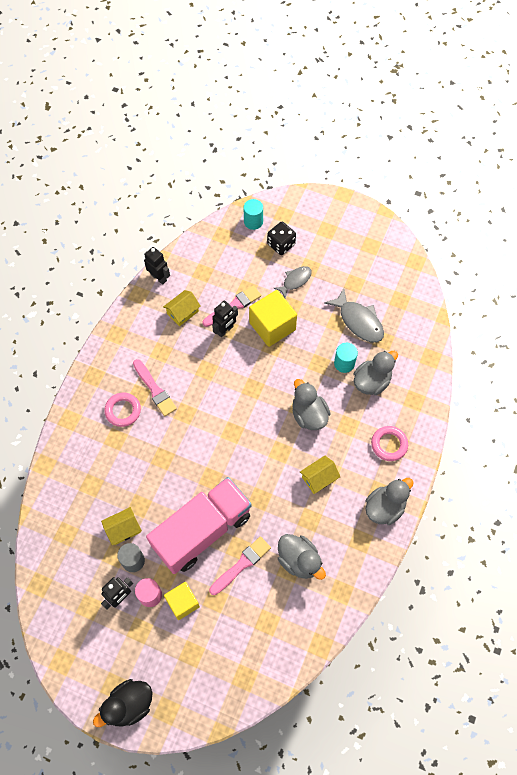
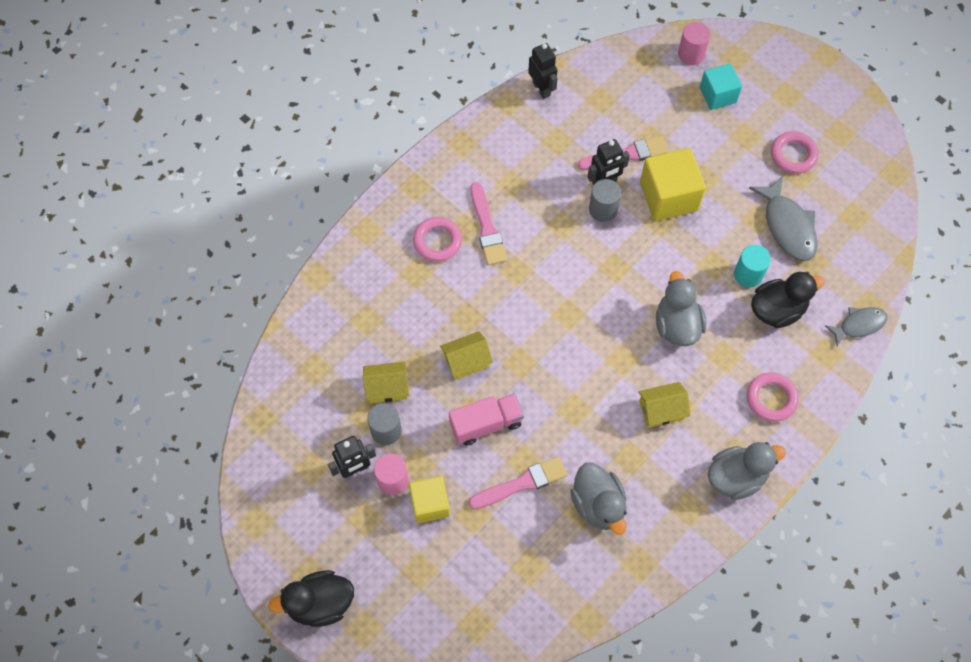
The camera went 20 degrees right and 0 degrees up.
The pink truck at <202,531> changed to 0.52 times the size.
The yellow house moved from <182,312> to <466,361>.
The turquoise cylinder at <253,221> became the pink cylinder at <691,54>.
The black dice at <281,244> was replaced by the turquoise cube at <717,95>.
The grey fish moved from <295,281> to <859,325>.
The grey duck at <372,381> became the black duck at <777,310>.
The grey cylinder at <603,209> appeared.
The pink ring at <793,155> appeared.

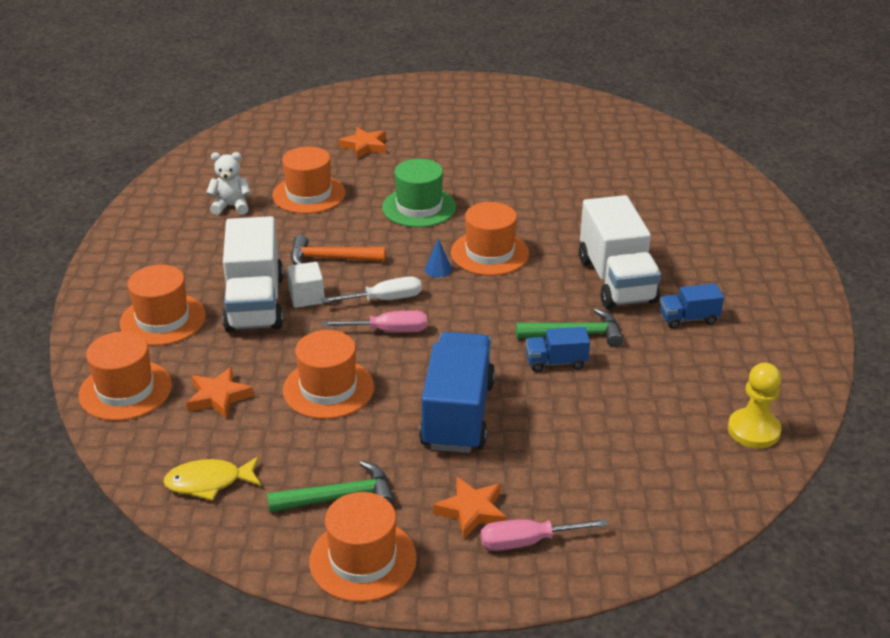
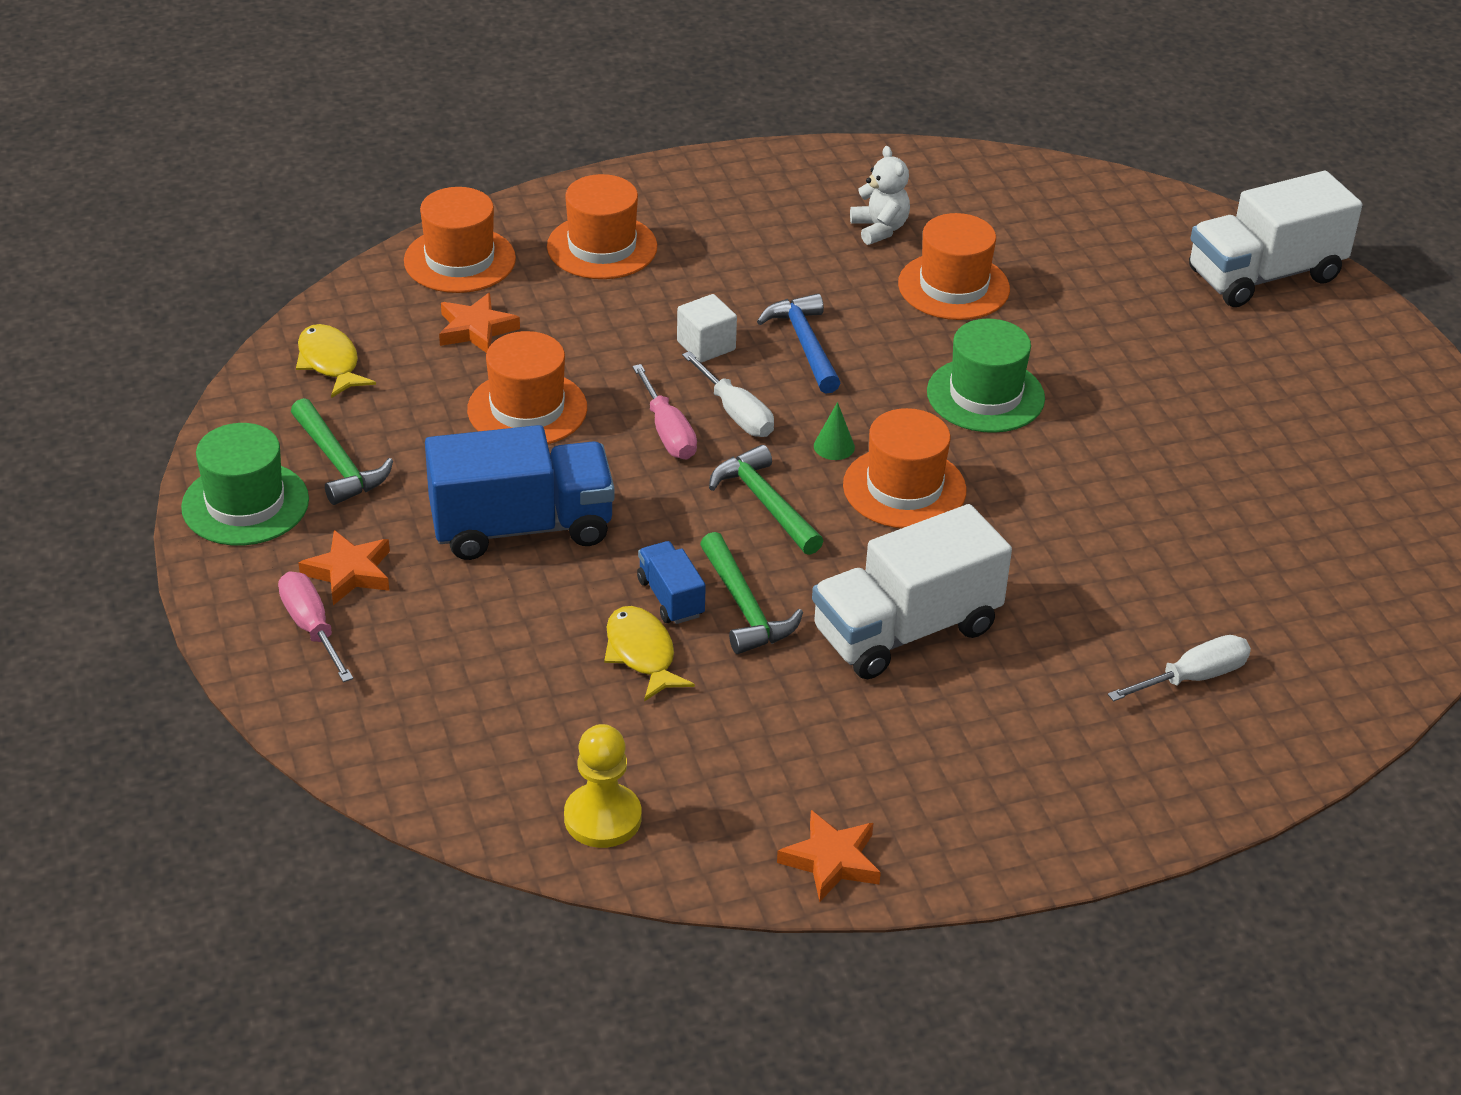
The camera went 70 degrees right and 5 degrees up.
The white truck moved from <255,303> to <1264,276>.
The orange hammer at <330,259> became the blue hammer at <804,344>.
The orange hat at <363,560> became the green hat at <245,504>.
The orange star moved from <364,146> to <831,860>.
The blue cone at <438,269> became the green cone at <834,446>.
The blue truck at <688,319> disappeared.
The yellow fish at <642,654> appeared.
The green hammer at <765,503> appeared.
The white screwdriver at <1193,678> appeared.

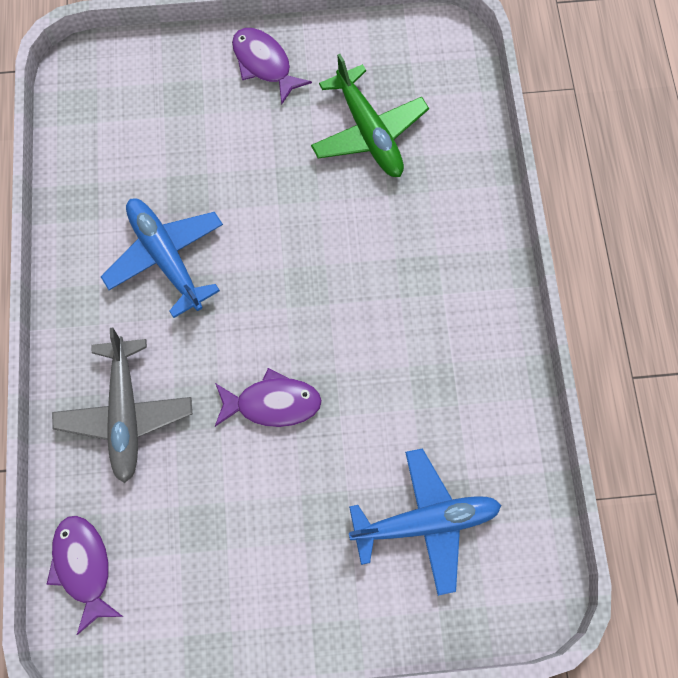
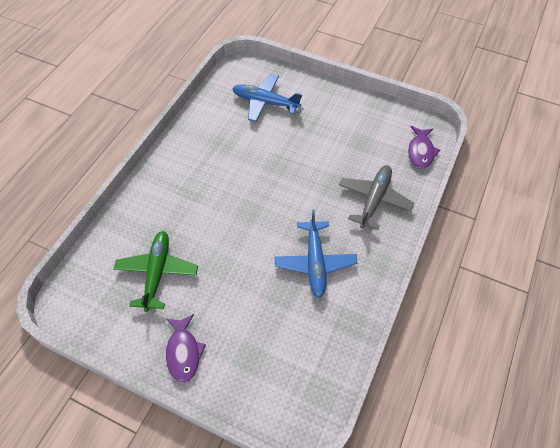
The camera went 150 degrees left and 15 degrees down.
The purple fish at <272,403> disappeared.

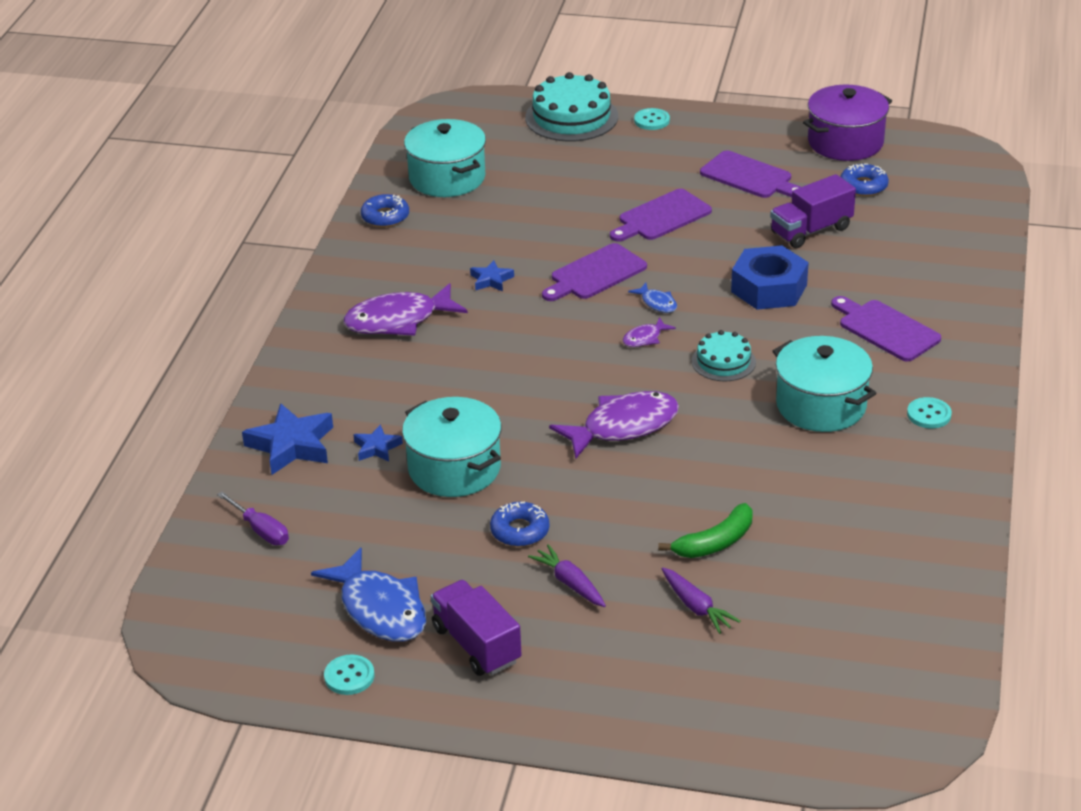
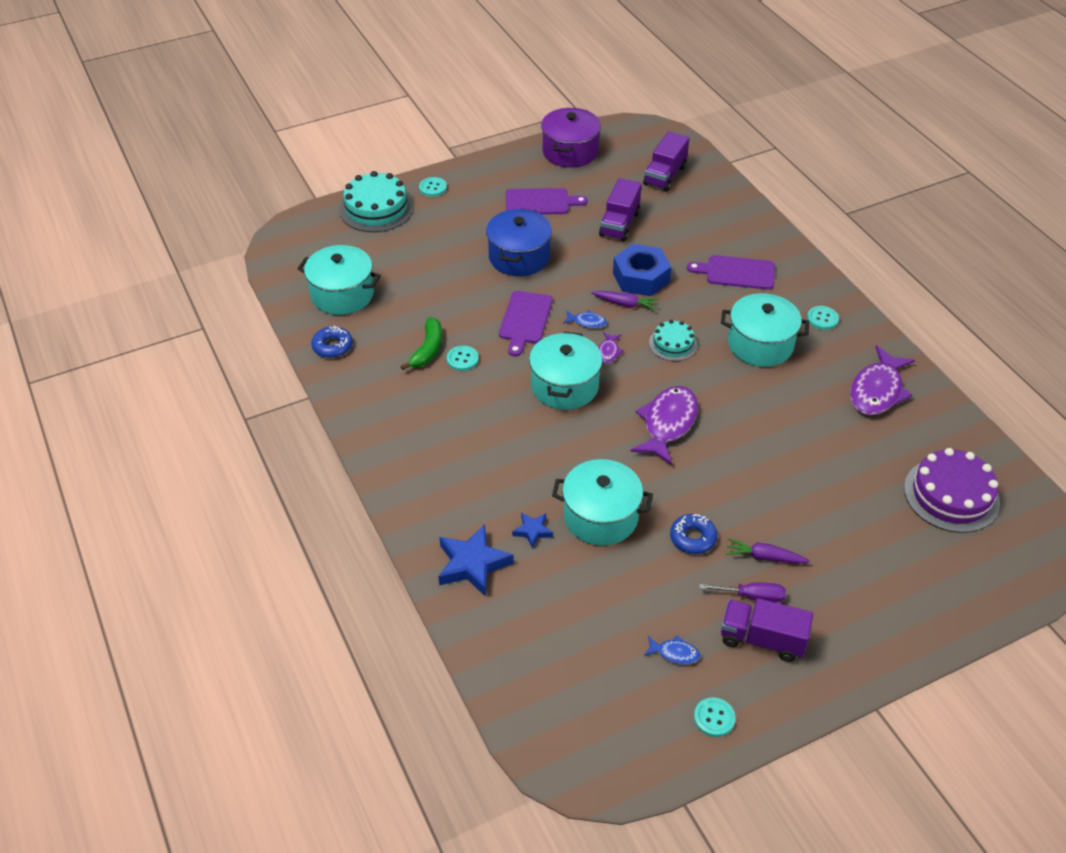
The camera went 40 degrees left and 10 degrees up.
The purple screwdriver moved from <260,530> to <751,596>.
The blue fish at <380,609> changed to 0.47 times the size.
The purple fish moved from <398,320> to <877,390>.
The blue star at <491,280> was replaced by the turquoise button at <462,359>.
The purple cutting board at <661,217> was replaced by the blue pot at <519,257>.
The green banana moved from <715,542> to <428,349>.
The purple carrot moved from <696,607> to <625,304>.
The blue donut at <863,186> disappeared.
The turquoise pot at <564,386> appeared.
The purple truck at <665,175> appeared.
The purple cake at <951,495> appeared.

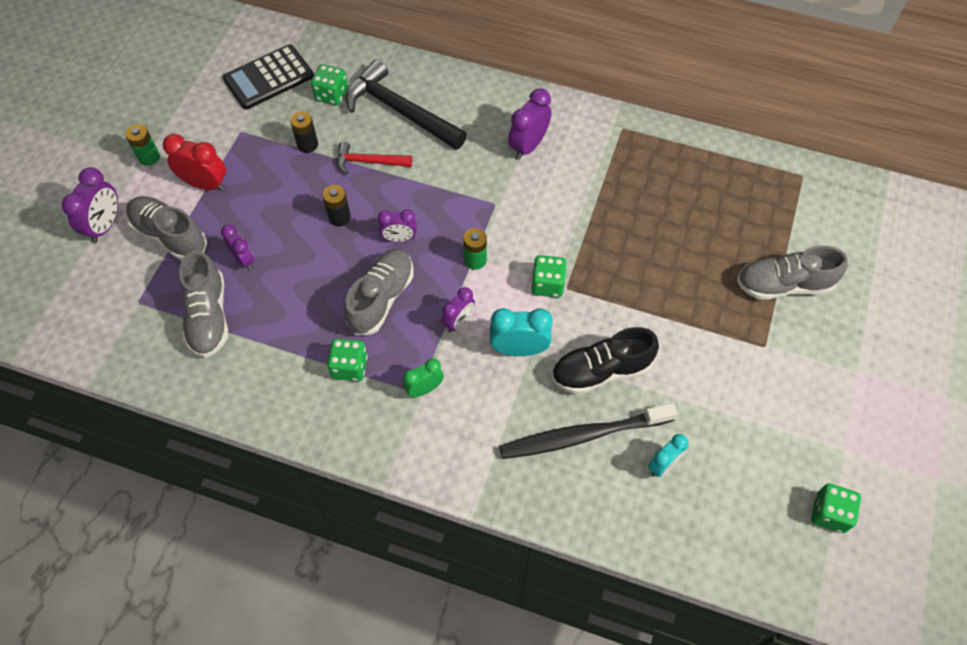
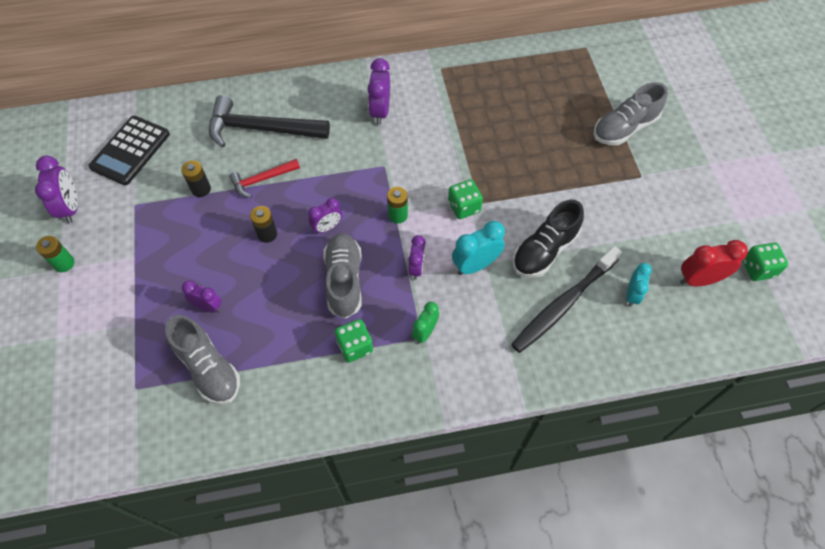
The camera went 30 degrees left and 0 degrees up.
The purple clock moved from <105,226> to <71,207>.
The grey shoe at <170,236> disappeared.
The red clock moved from <205,184> to <699,280>.
The green dice at <331,95> disappeared.

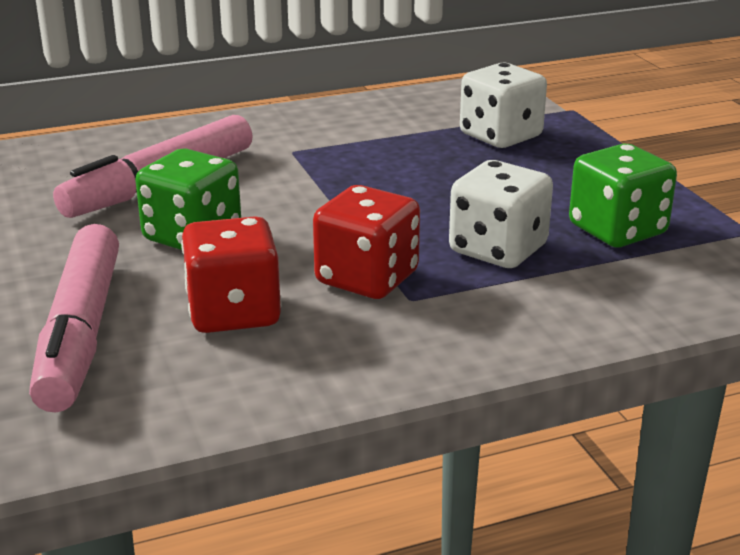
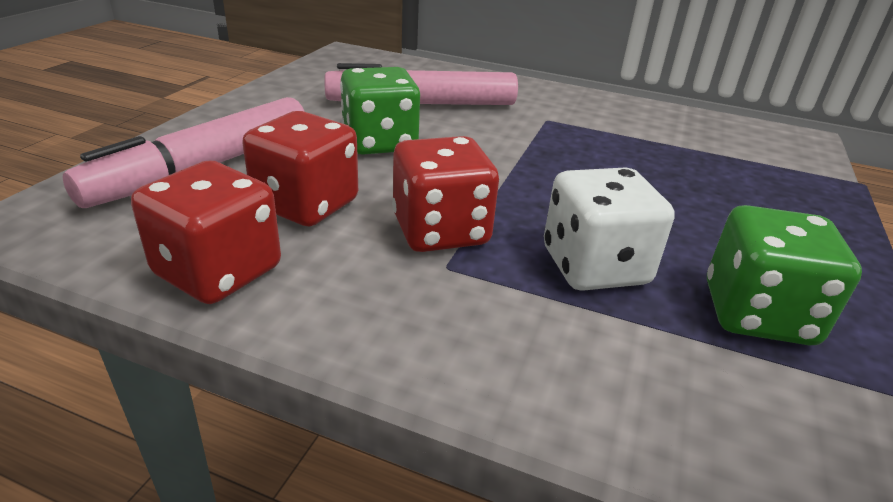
The camera went 40 degrees right and 5 degrees up.
The white dice at <500,136> disappeared.
The red dice at <218,271> appeared.

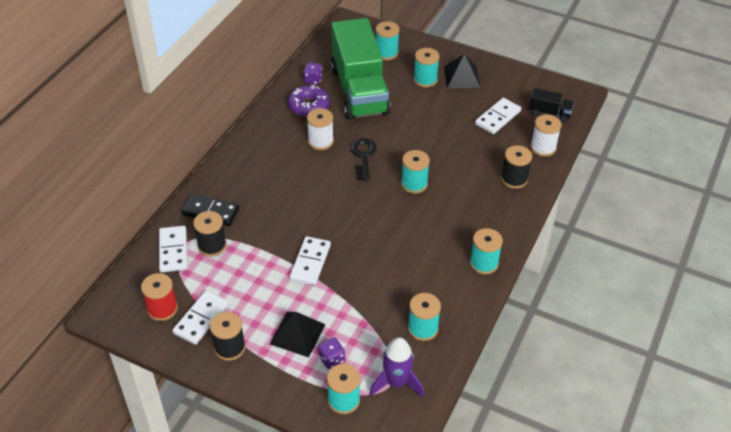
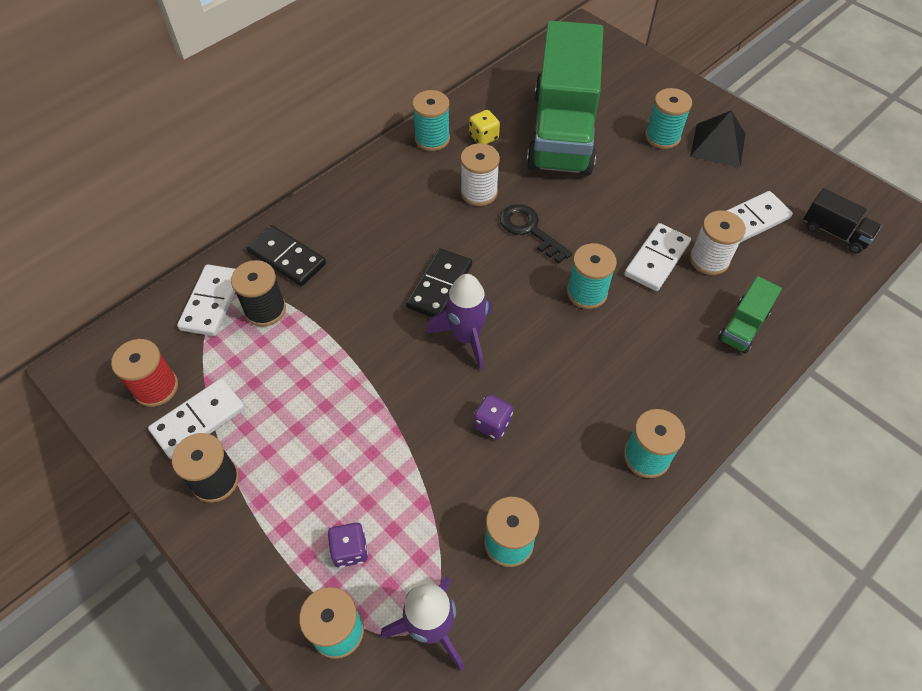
The camera went 20 degrees right and 10 degrees up.
The black pyramid at <297,334> disappeared.
The purple donut at <308,106> was replaced by the yellow dice at <484,137>.
The white domino moved from <310,262> to <656,259>.
The purple dice moved from <313,80> to <492,424>.
The black key at <363,156> turned 60 degrees counterclockwise.
The turquoise spool moved from <386,53> to <432,139>.
The black spool at <514,179> was replaced by the green truck at <743,326>.
The white spool moved from <543,148> to <709,260>.
The black domino at <440,286> appeared.
The purple rocket at <466,337> appeared.

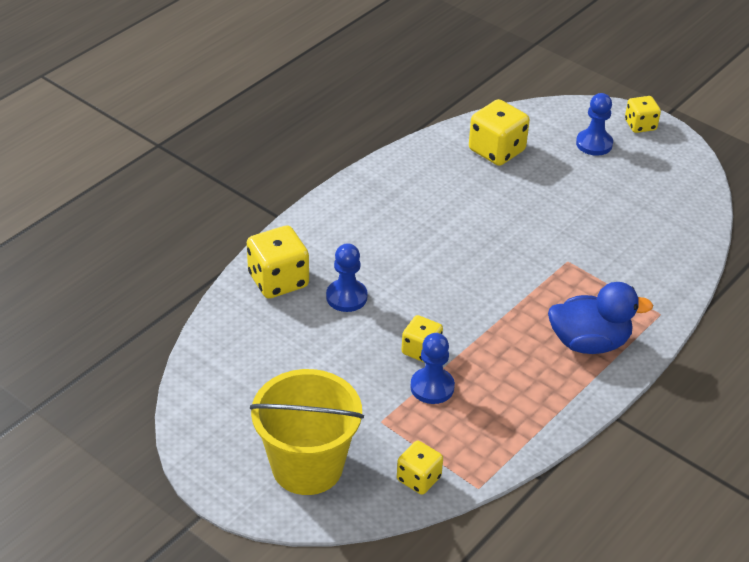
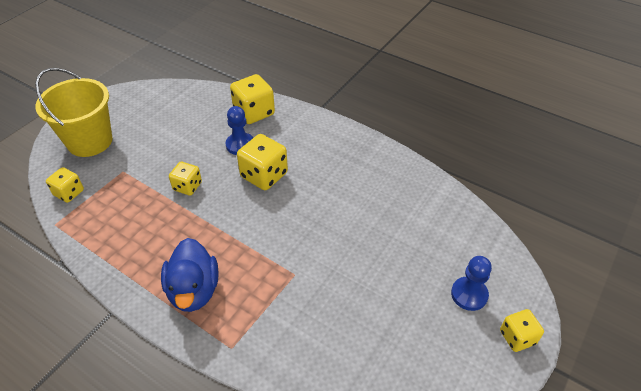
The camera went 85 degrees right and 5 degrees up.
The blue pawn at <432,387> disappeared.
The yellow dice moved from <496,150> to <264,175>.

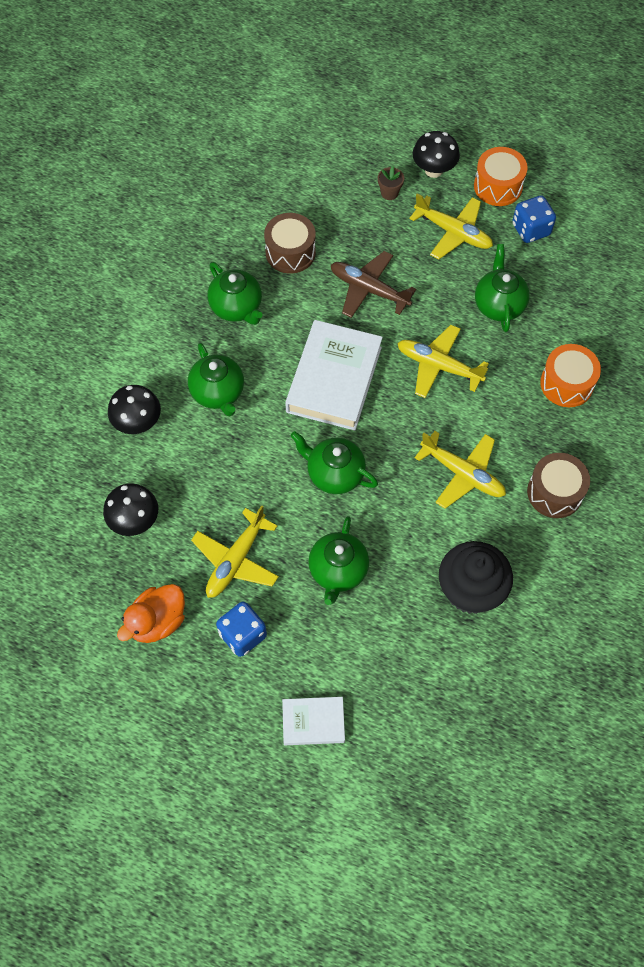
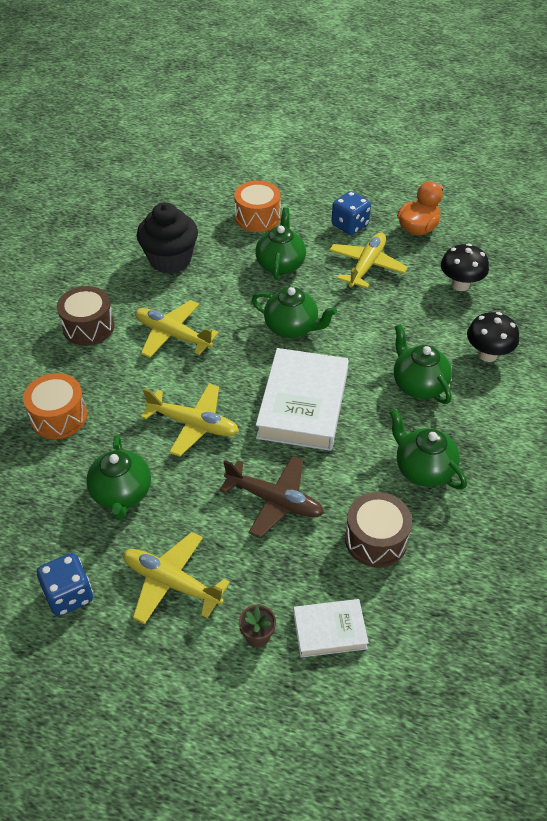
The camera went 175 degrees right and 15 degrees down.
The white book moved from <313,722> to <329,630>.
The black mushroom at <433,170> disappeared.
The orange drum moved from <498,186> to <257,217>.

